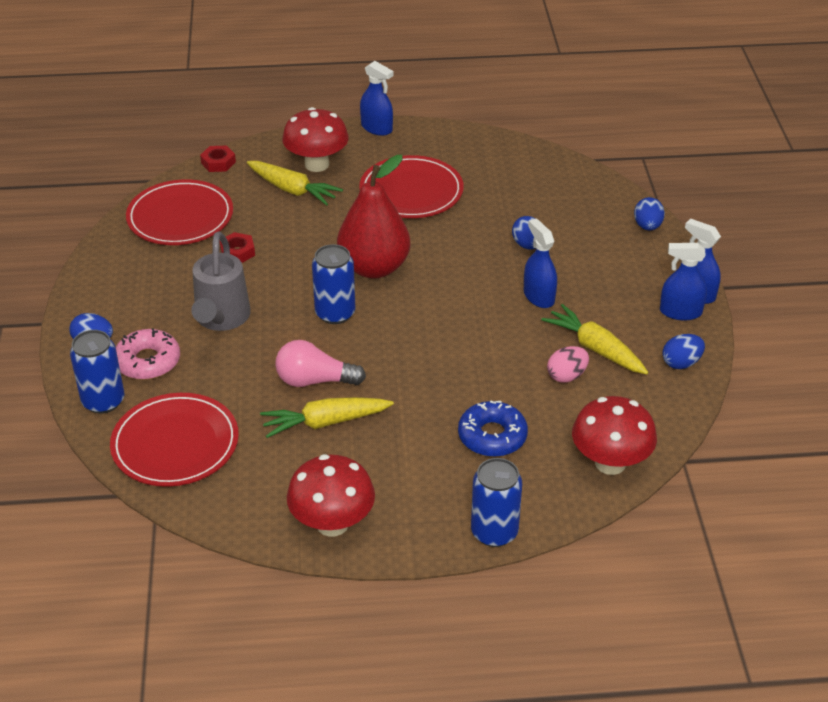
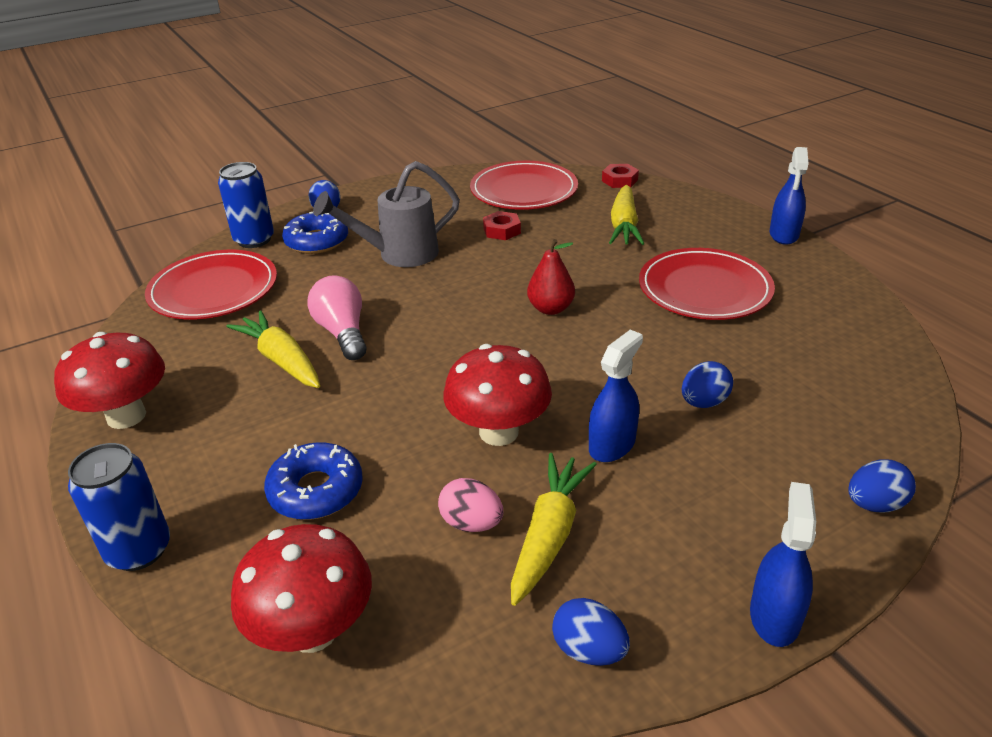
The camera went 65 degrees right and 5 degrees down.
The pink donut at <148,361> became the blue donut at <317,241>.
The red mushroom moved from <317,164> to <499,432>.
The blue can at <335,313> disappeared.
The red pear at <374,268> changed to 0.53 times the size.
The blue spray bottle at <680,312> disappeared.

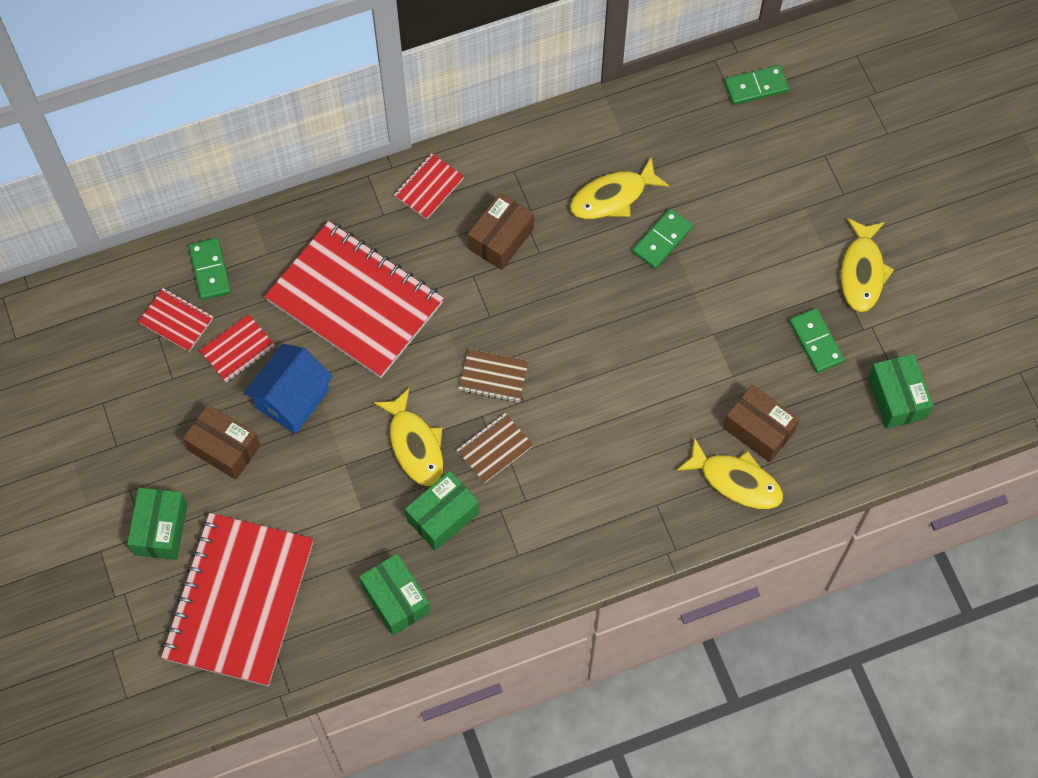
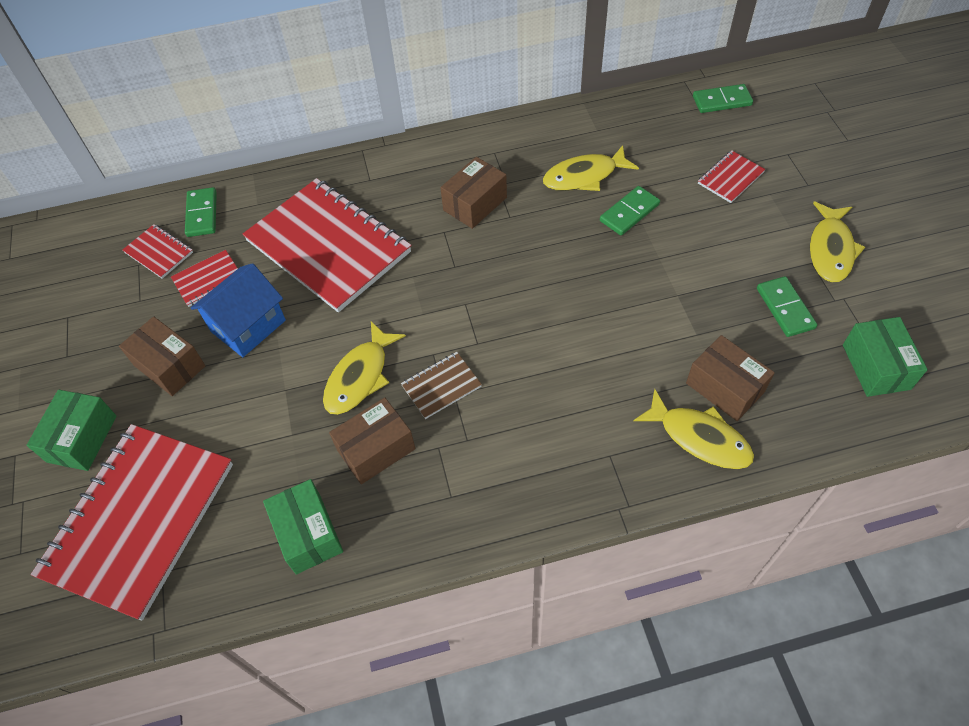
The camera went 10 degrees right and 10 degrees down.
The yellow fish at <415,445> turned 45 degrees clockwise.
The red notebook moved from <429,187> to <730,178>.
The green box at <443,516> became the brown box at <376,449>.
The brown notebook at <493,377> disappeared.

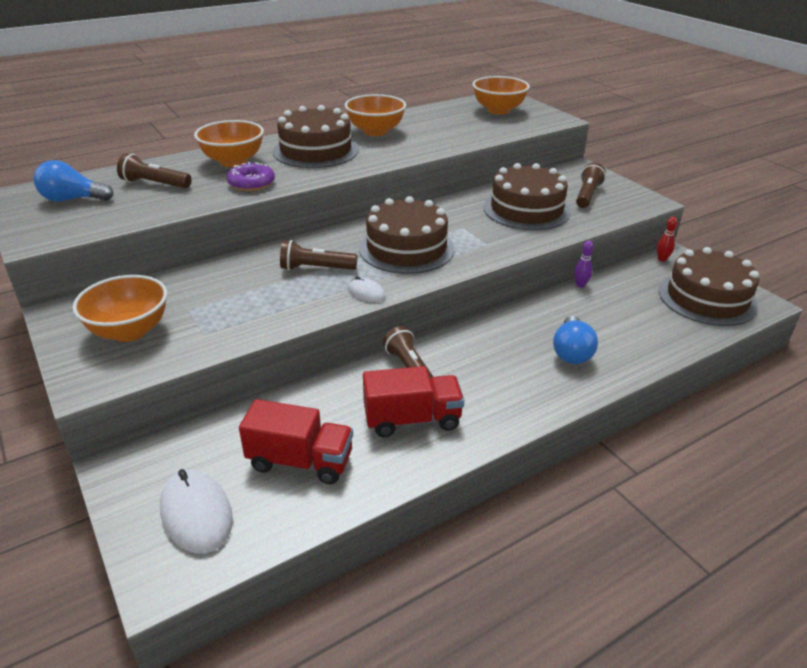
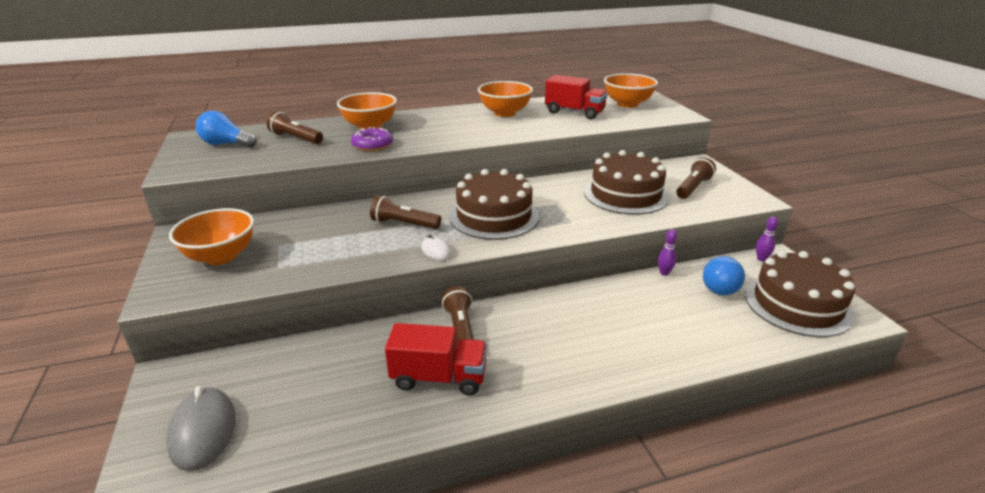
The camera went 15 degrees right and 5 degrees down.
The white mouse at <196,514> became the grey mouse at <203,430>.
The red truck moved from <300,461> to <574,112>.
The brown cake at <315,151> disappeared.
The blue light bulb moved from <571,352> to <720,286>.
The red bowling pin at <662,259> became the purple bowling pin at <761,259>.

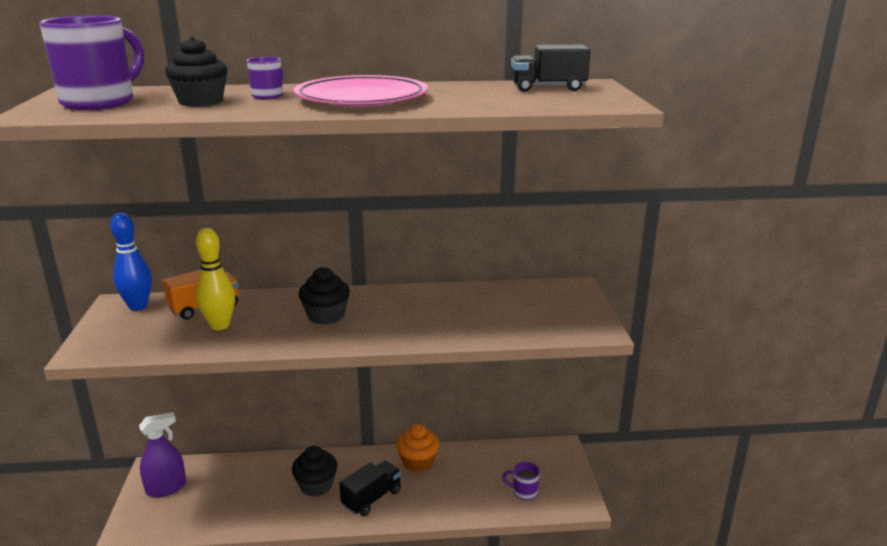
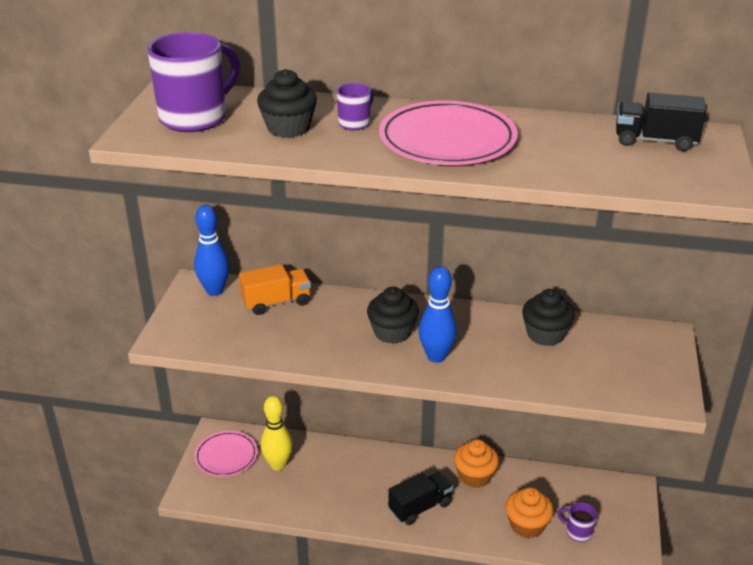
The camera went 15 degrees right and 10 degrees up.
The purple spray bottle at <166,488> was replaced by the pink plate at <226,456>.
The yellow bowling pin moved from <220,325> to <278,464>.
The black cupcake moved from <316,485> to <545,334>.
The blue bowling pin at <436,356> appeared.
The orange cupcake at <527,525> appeared.

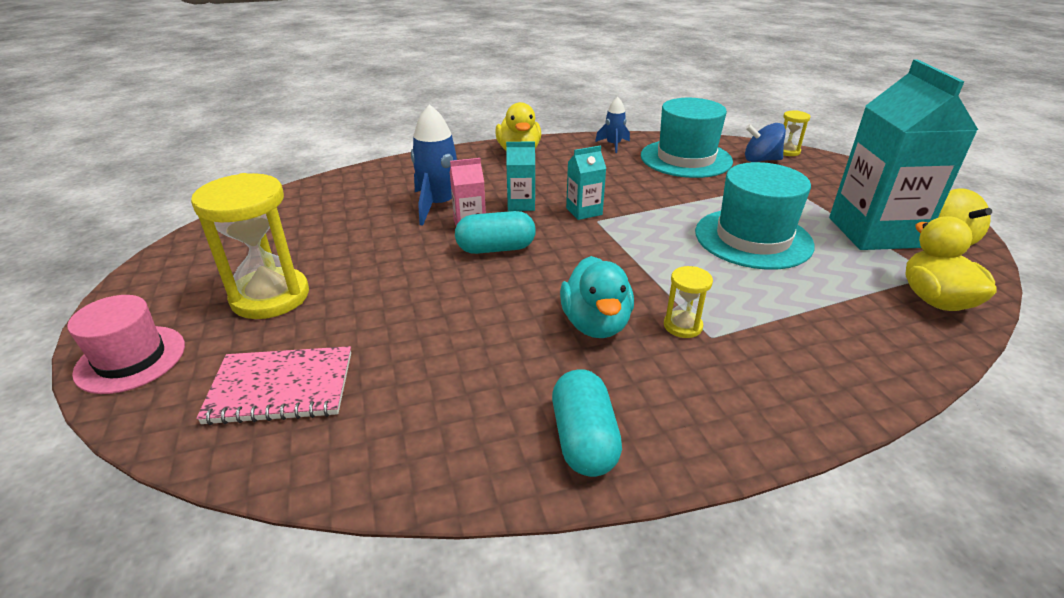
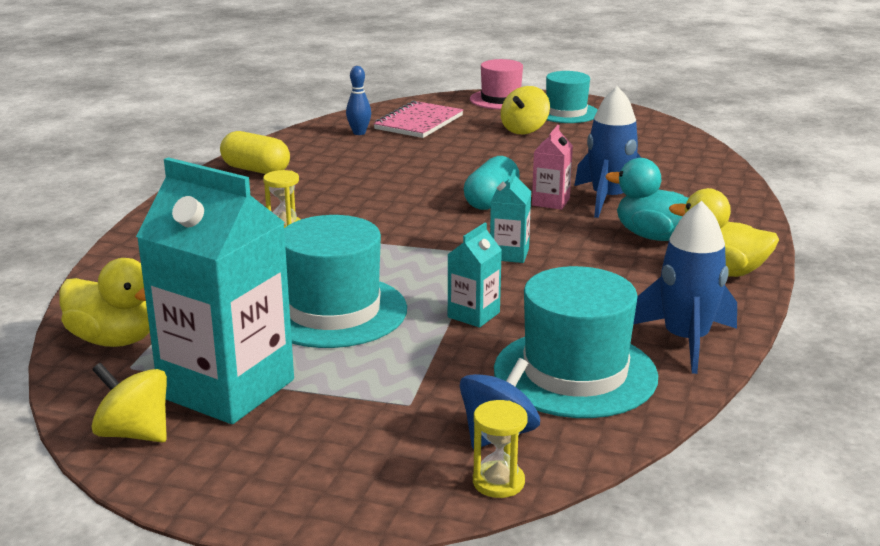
The camera went 125 degrees right and 10 degrees down.
The yellow hourglass at <270,297> was replaced by the yellow spinning top at <524,130>.
The turquoise carton moved from <521,204> to <473,315>.
The turquoise capsule at <584,439> became the yellow capsule at <256,170>.
The turquoise duck moved from <595,324> to <654,236>.
The blue rocket at <613,145> changed to 1.74 times the size.
The blue bowling pin at <359,133> appeared.
The turquoise hat at <566,113> appeared.

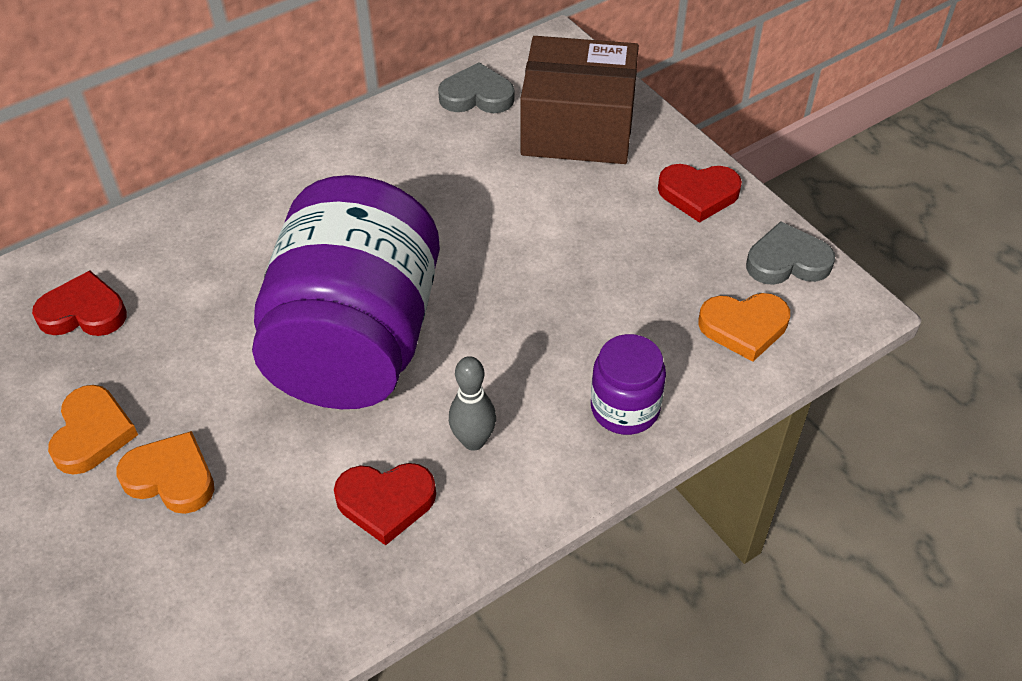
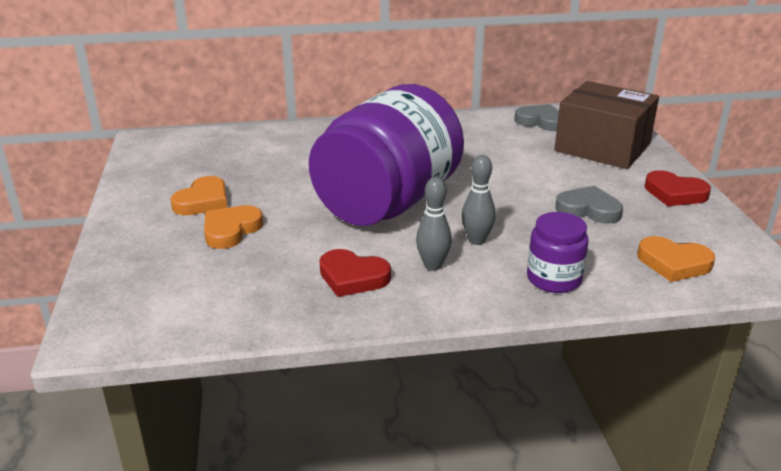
The camera went 25 degrees right and 20 degrees down.
The red heart at <83,312> disappeared.
The orange heart at <171,477> turned 105 degrees counterclockwise.
The grey heart moved from <787,261> to <588,209>.
The grey bowling pin at <476,240> appeared.

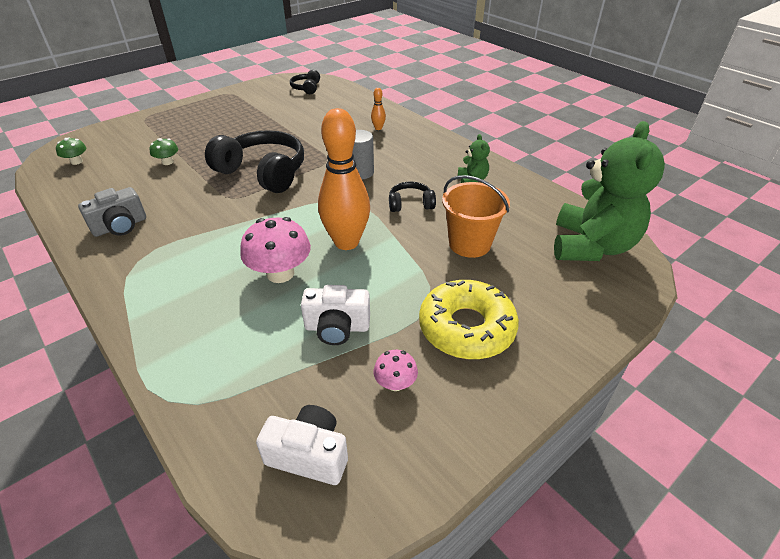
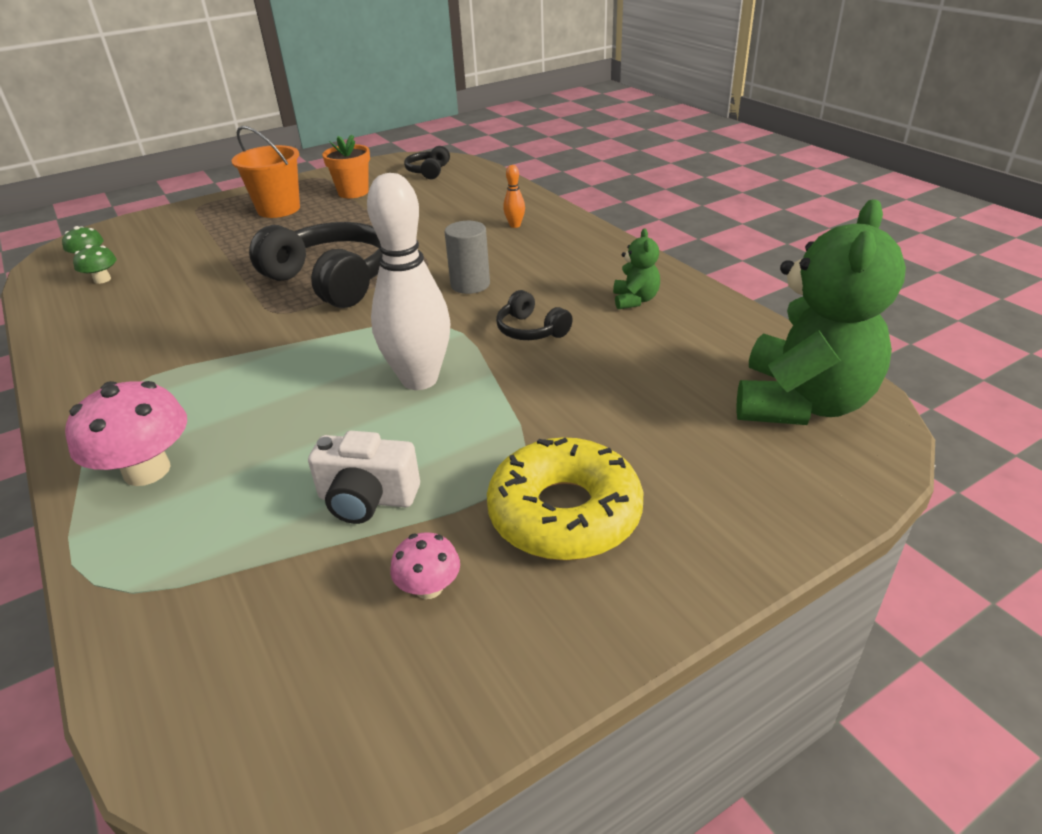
The camera went 10 degrees right and 5 degrees down.
The grey camera at <120,226> disappeared.
The green mushroom moved from <167,162> to <102,279>.
The pink mushroom moved from <280,273> to <147,470>.
The white camera at <309,455> disappeared.
The orange bowling pin at <346,242> became the white bowling pin at <419,379>.
The black headphones at <410,204> turned 135 degrees counterclockwise.
The orange bucket moved from <469,244> to <278,209>.
The orange flower pot at <353,192> appeared.

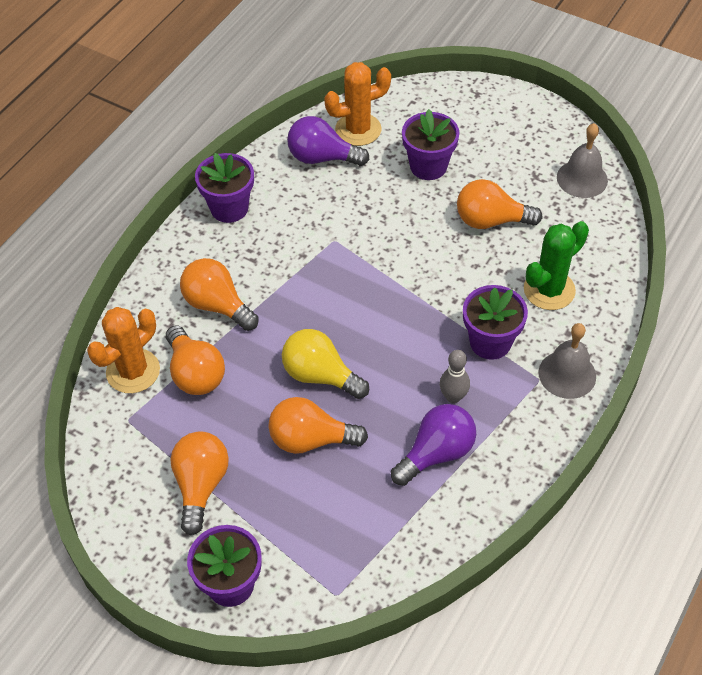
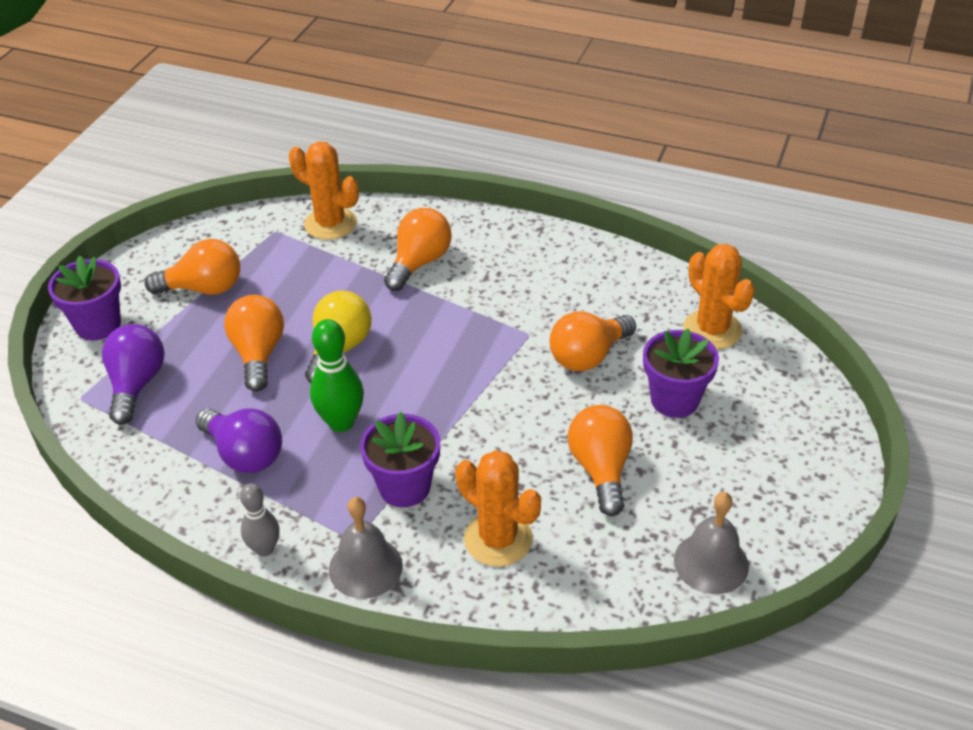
The camera went 80 degrees right and 10 degrees down.
The orange light bulb moved from <195,373> to <588,356>.
The purple flower pot at <229,208> disappeared.
The purple light bulb moved from <322,158> to <136,385>.
The grey bowling pin moved from <453,397> to <264,549>.
The green cactus at <549,290> became the orange cactus at <498,539>.
The green bowling pin at <341,422> appeared.

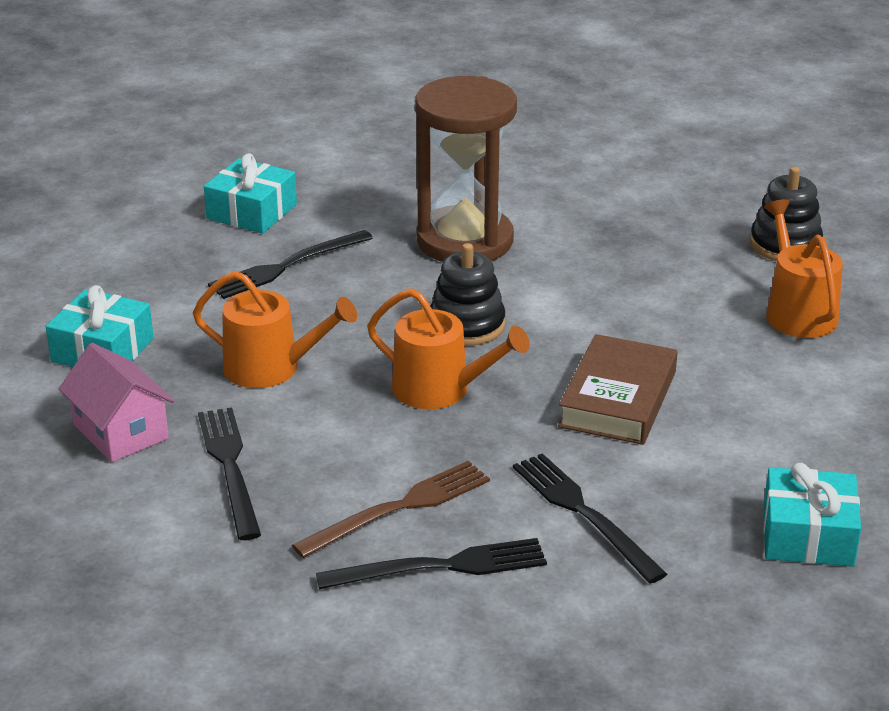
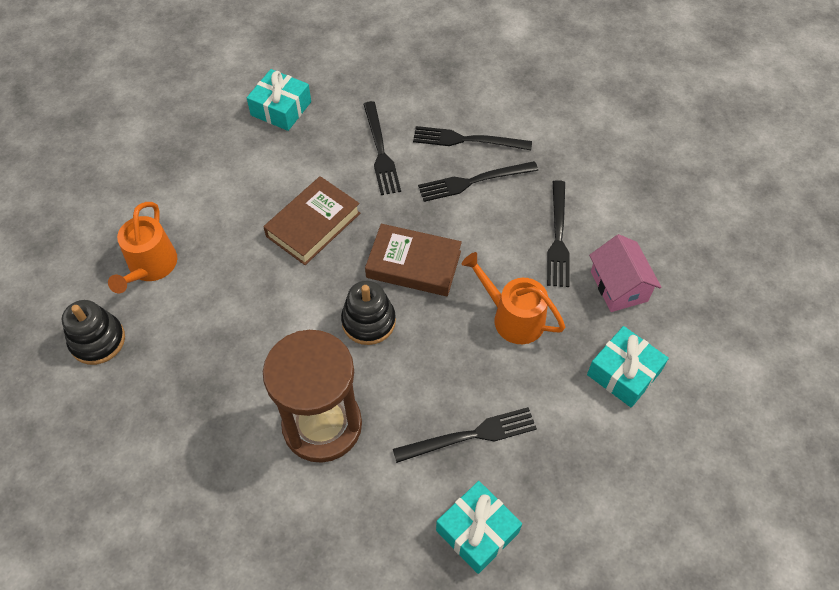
The camera went 160 degrees left and 25 degrees up.
The brown fork at <399,508> became the black fork at <473,181>.
The orange watering can at <440,390> was replaced by the brown book at <413,264>.

